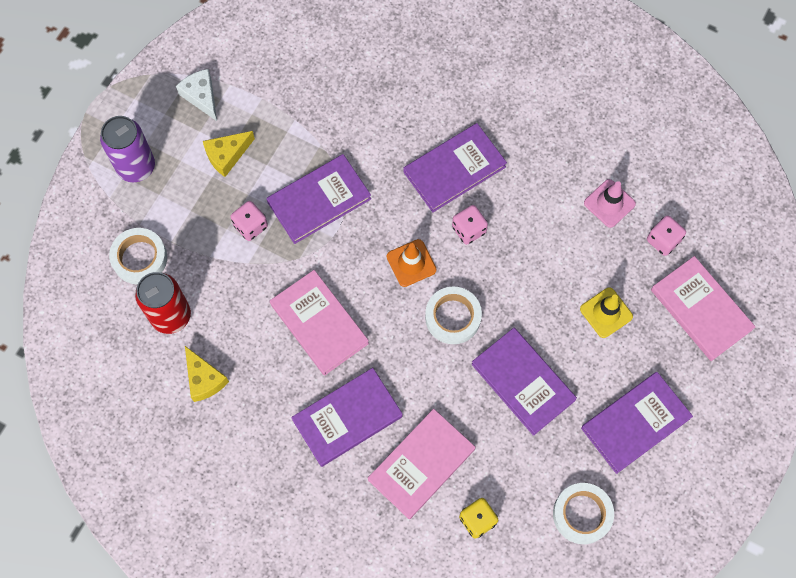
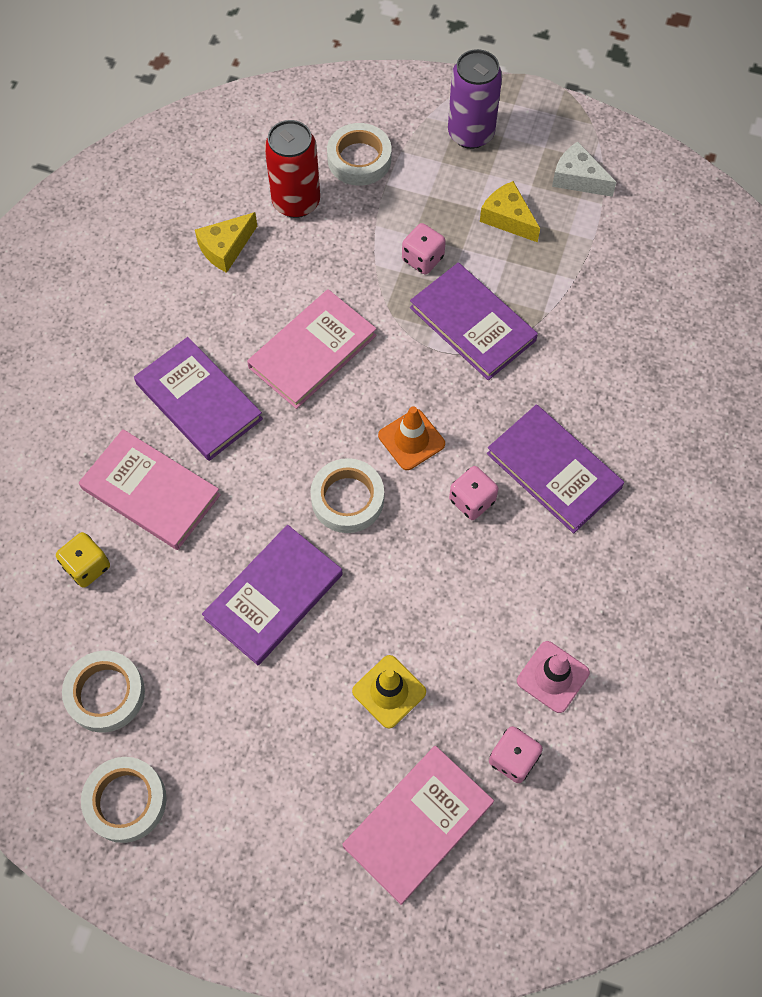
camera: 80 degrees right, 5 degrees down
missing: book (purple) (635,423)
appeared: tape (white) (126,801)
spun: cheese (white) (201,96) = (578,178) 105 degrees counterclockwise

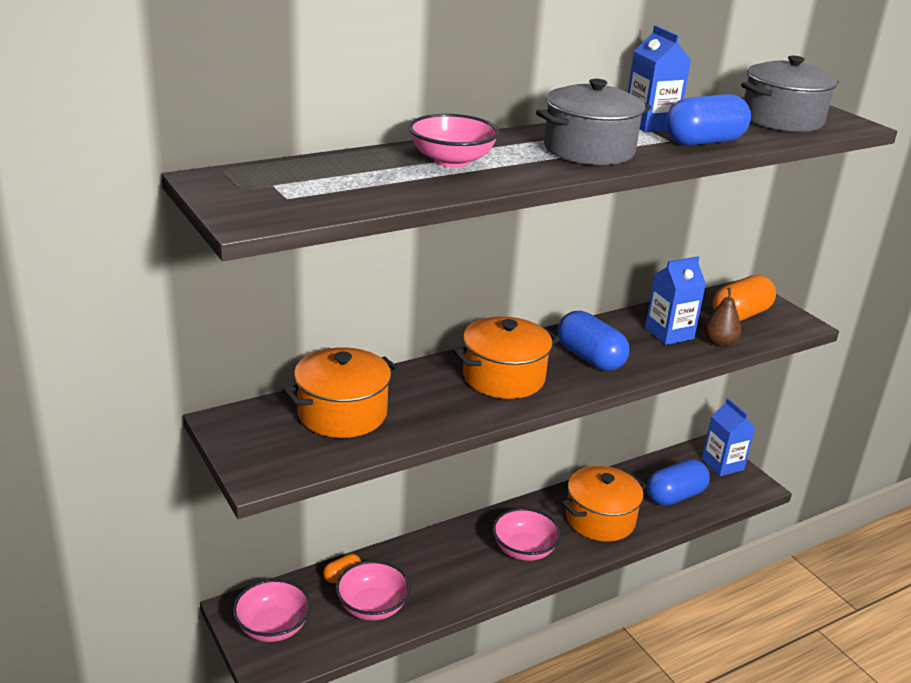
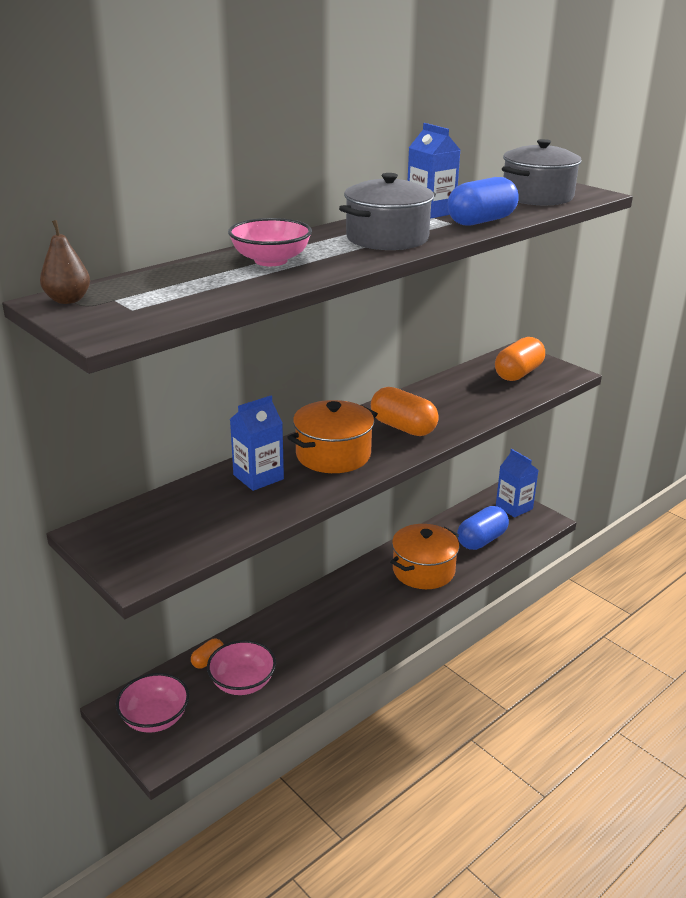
camera: 10 degrees left, 0 degrees up
missing: pot (orange) (342,413); bowl (pink) (524,550)
relocated: carton (blue) (669,333) to (258,477); pear (brown) (719,342) to (68,300)
colour: capsule (blue) (590,358) to capsule (orange) (403,427)

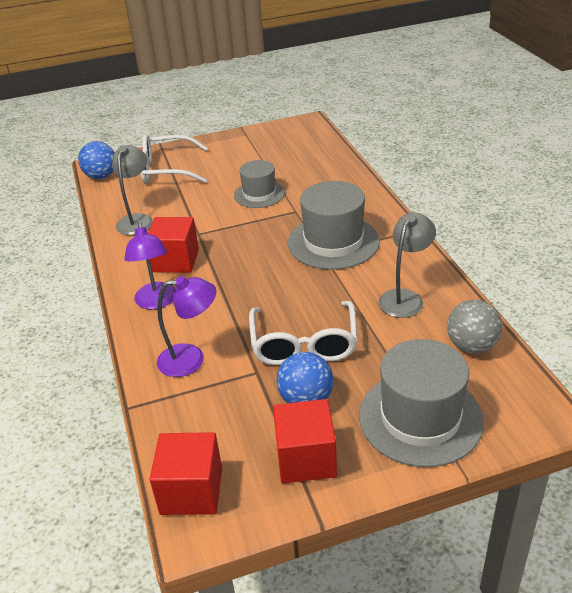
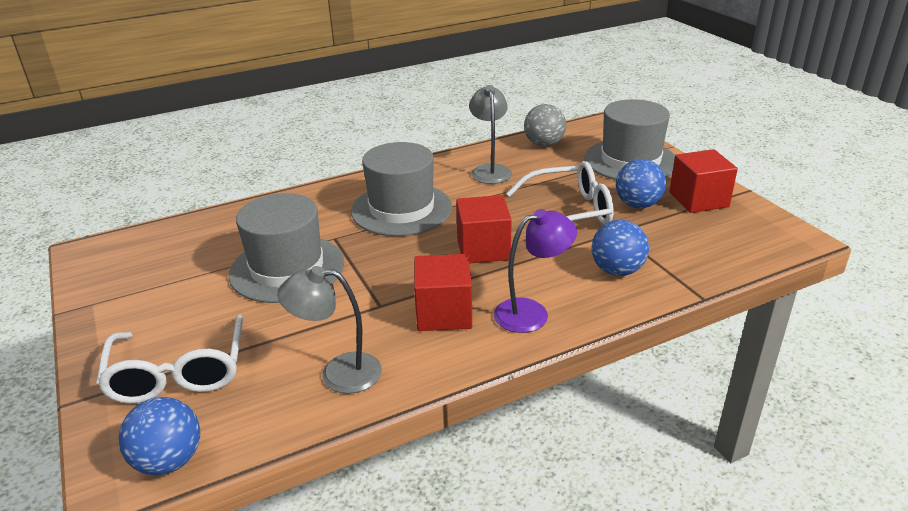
camera: 100 degrees left, 5 degrees down
relocated: cube (red) (191,491) to (483,249)
exchanged: lamp (purple) (191,359) to ball (blue) (617,270)
spun: lamp (grey) (405,298) = (490,170) 60 degrees clockwise
size: hat (grey) (259,194) = (287,268) x1.62

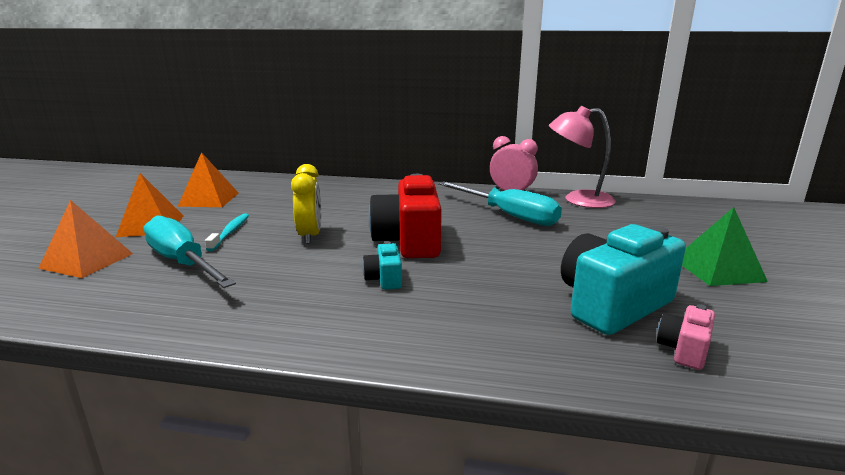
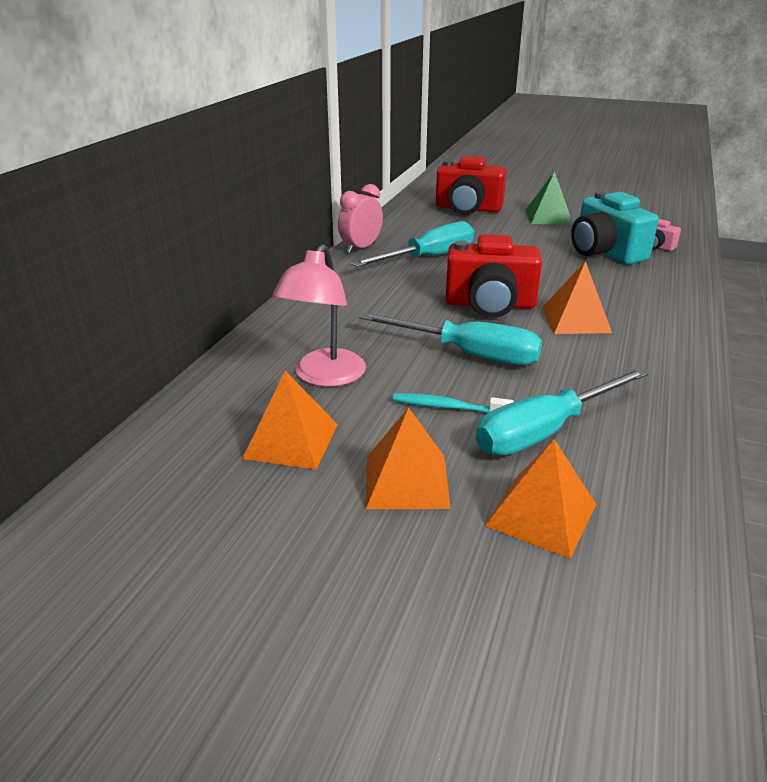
camera: 80 degrees left, 10 degrees up
appeared: camera (red) (468,209)
relocated: lamp (pink) (578,200) to (324,377)
exchanged: clock (yellow) (310,236) to screwdriver (turquoise) (468,354); camera (turquoise) (384,279) to pyramid (orange) (575,320)

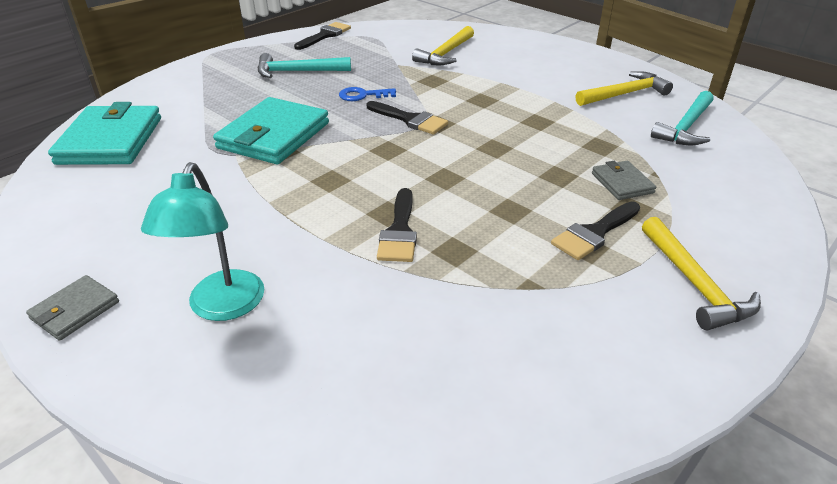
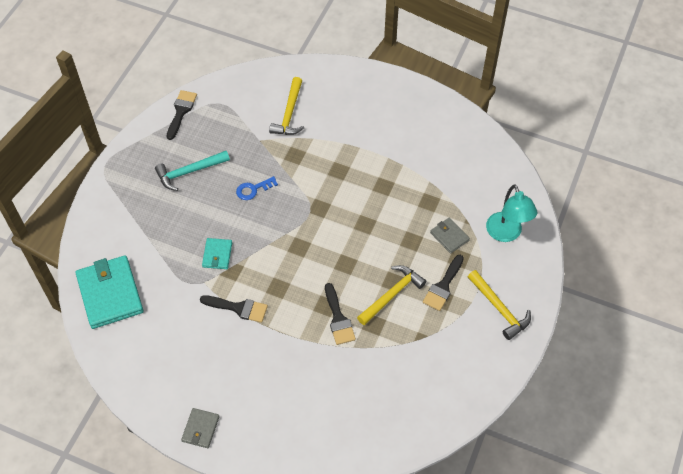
camera: 20 degrees left, 20 degrees up
missing: hammer (turquoise) (685,127)
relocated: lamp (turquoise) (222,307) to (506,234); brush (black) (410,120) to (238,308); hammer (yellow) (625,94) to (392,294)
size: wallet (turquoise) (274,136) = (217,255) x0.50

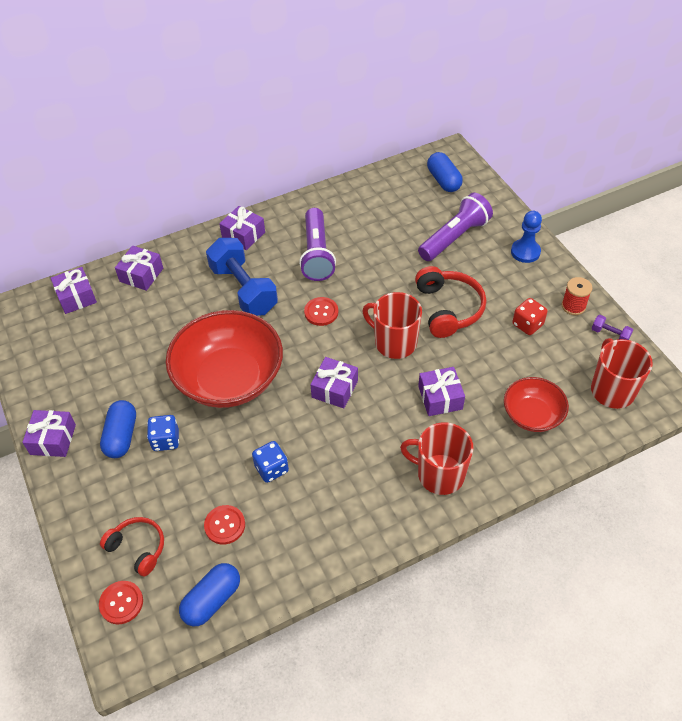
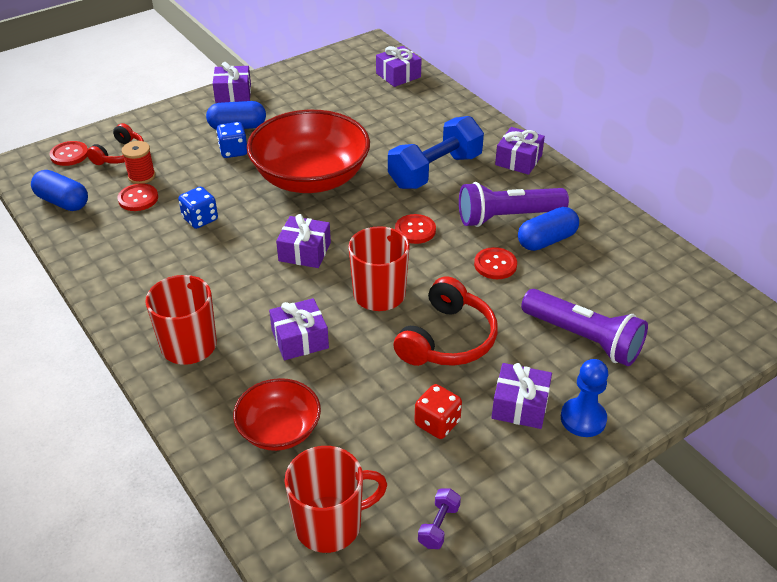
camera: 80 degrees right, 10 degrees down
appeared: button (red) (495,265)
relocated: gift (purple) (141,275) to (520,405); capsule (blue) (443,180) to (546,240); spool (red) (573,306) to (141,176)
spun: headphones (red) (448,308) = (447,339) 45 degrees counterclockwise

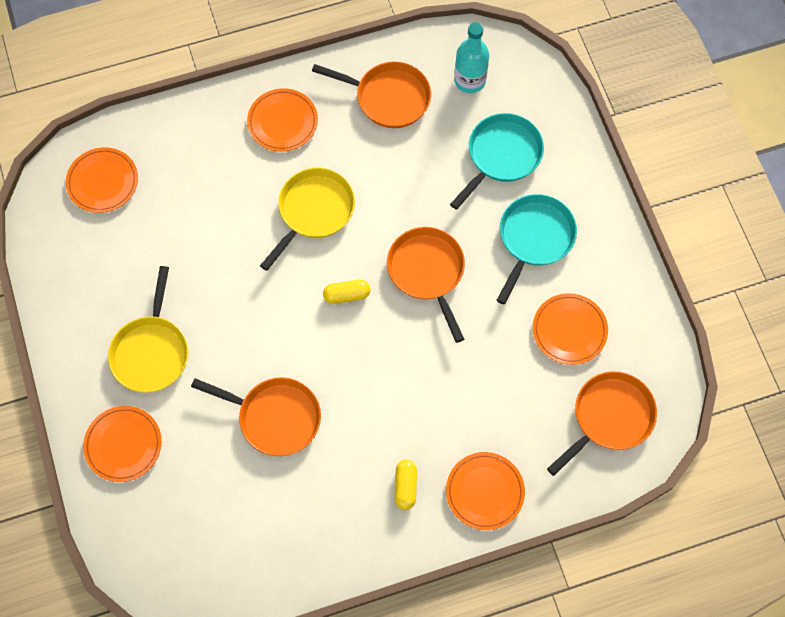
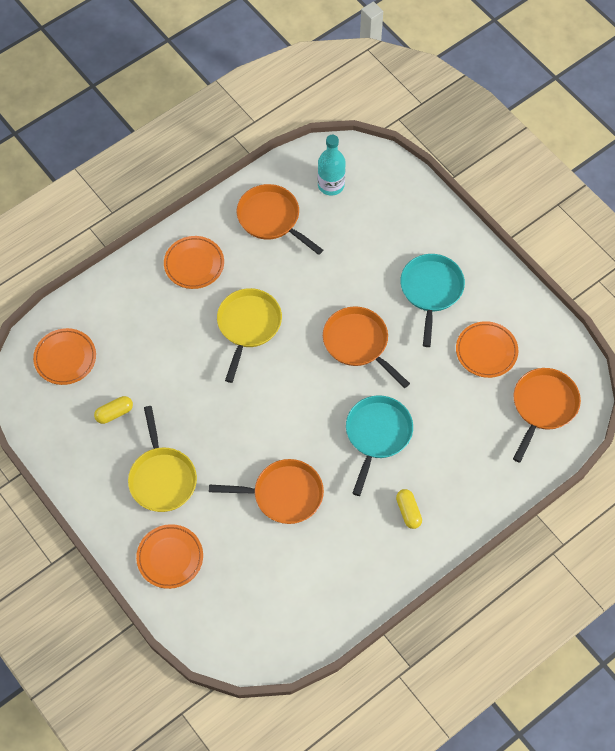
camera: 20 degrees left, 5 degrees down
missing: plate (orange) (485,492)
relocated: capsule (yellow) (347,295) to (114,413); pan (turquoise) (501,156) to (377,435)
spun: pan (orange) (388,98) = (271,218) 135 degrees counterclockwise

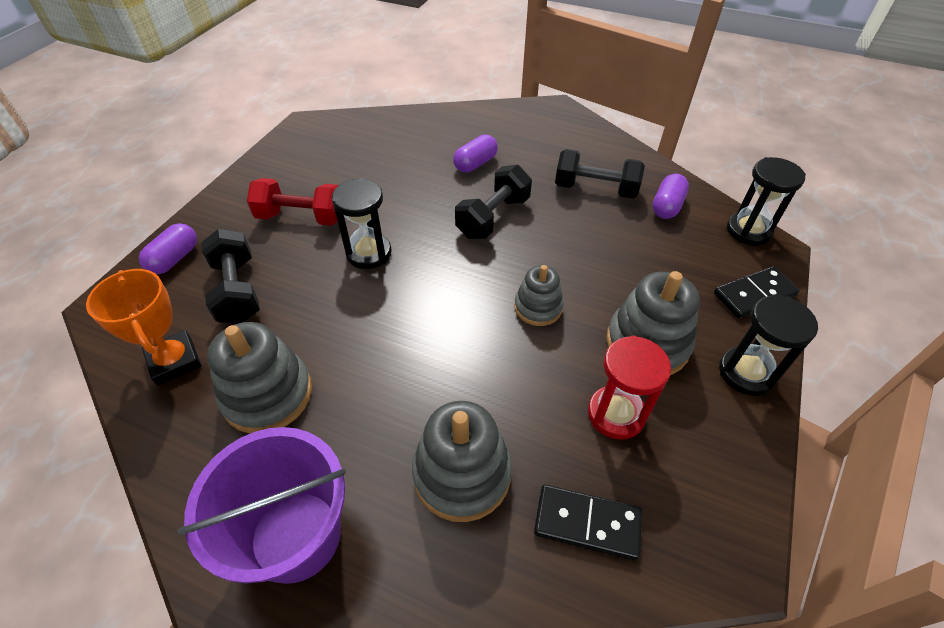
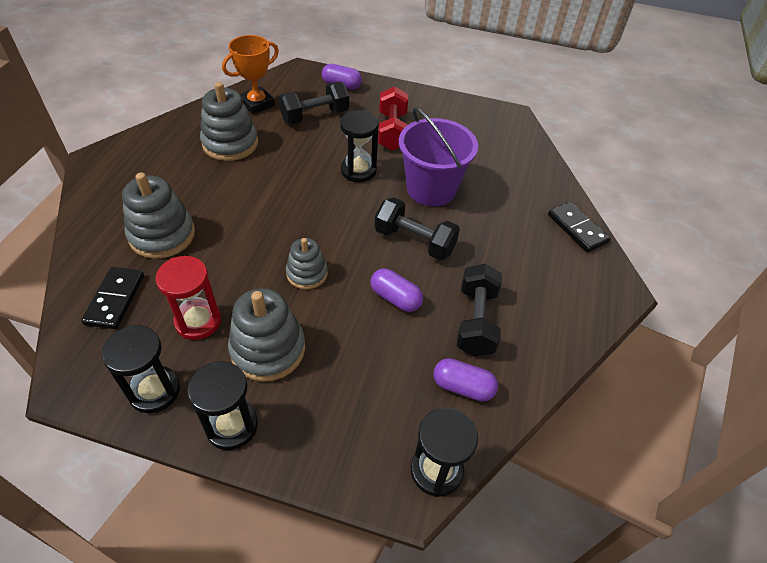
camera: 80 degrees right, 0 degrees up
appeared: hourglass (black) (155,391)
relocated: bucket (purple) (296,535) to (431,189); capsule (purple) (475,164) to (395,298); domino (black) (754,295) to (577,229)

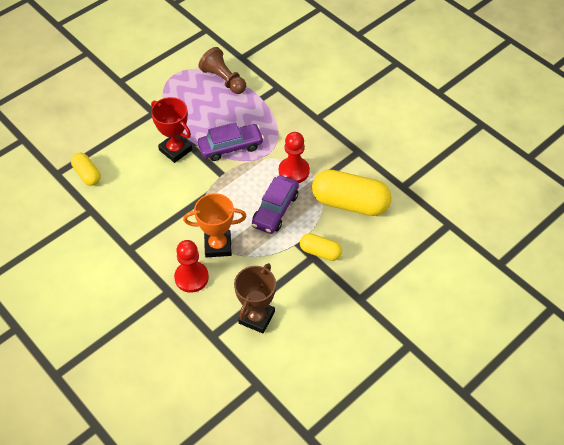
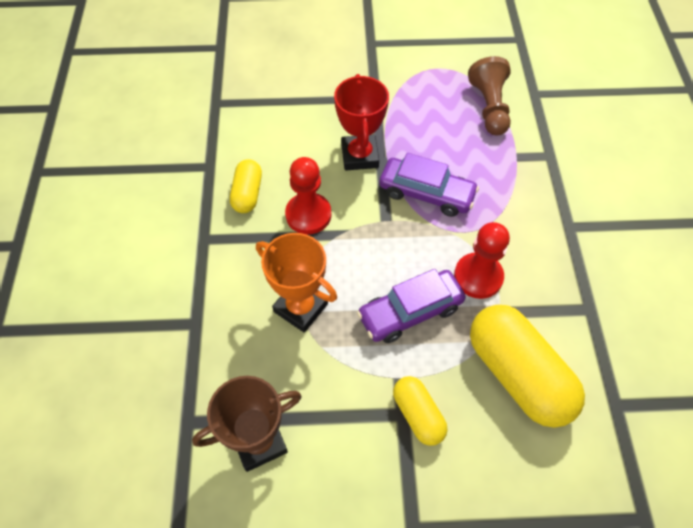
camera: 40 degrees right, 5 degrees up
relocated: capsule (yellow) (87,174) to (247,194); pawn (red) (191,277) to (308,215)

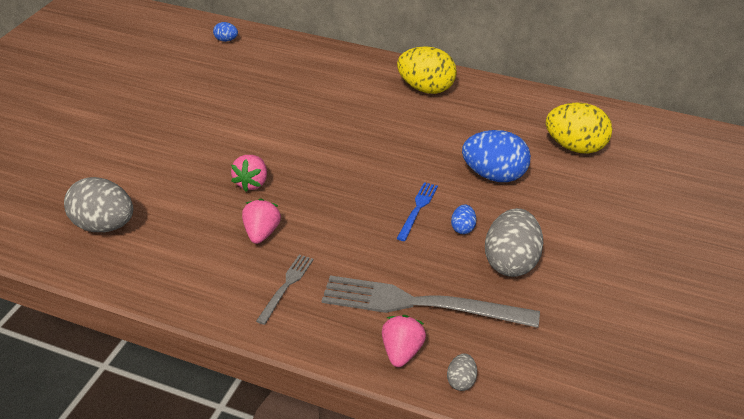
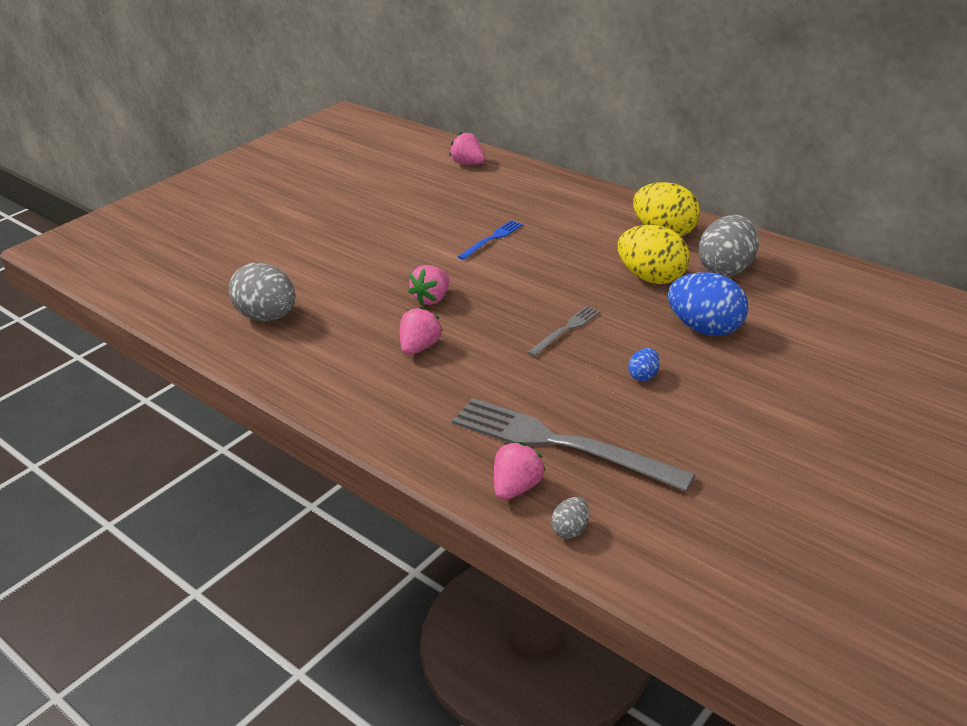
camera: 20 degrees right, 5 degrees down
relocated: fork (grey) (286,287) to (565,330); fork (blue) (417,210) to (492,239); egg (grey) (511,262) to (726,269); egg (yellow) (575,147) to (652,278)
exchanged: egg (blue) (226,40) to strawberry (pink) (468,164)

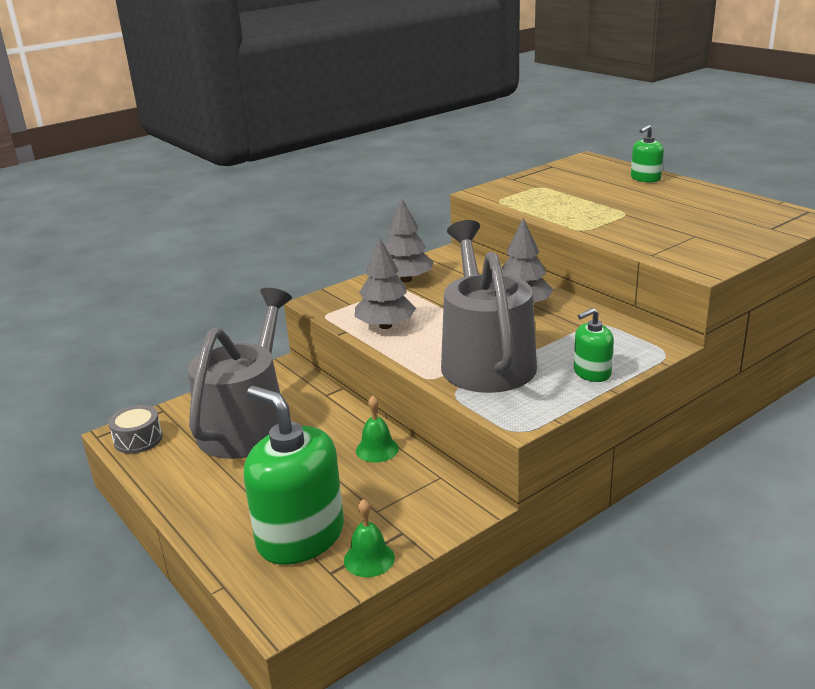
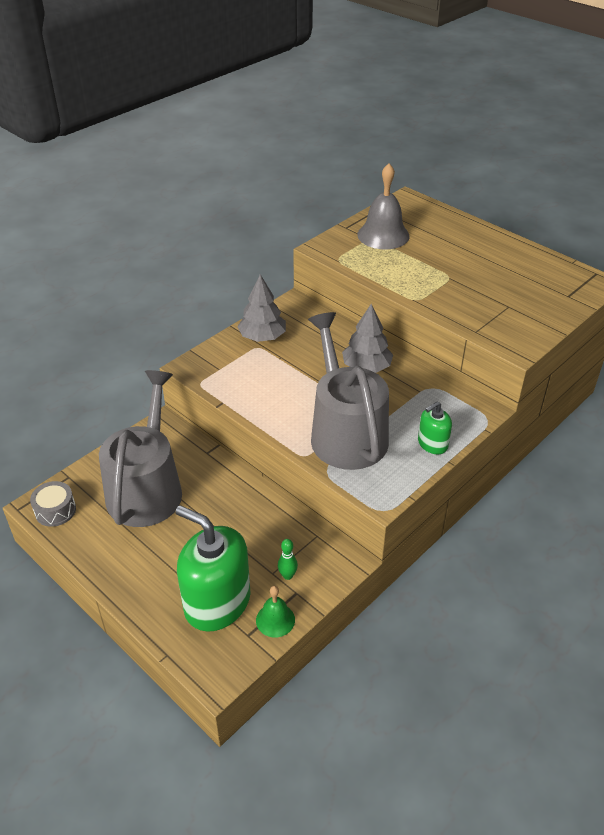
camera: 10 degrees left, 15 degrees up
missing: tree (grey) (385,326); bell (green) (377,449); soap dispenser (green) (645,178)
appeared: bowling pin (green) (287,575); bell (grey) (383,235)

